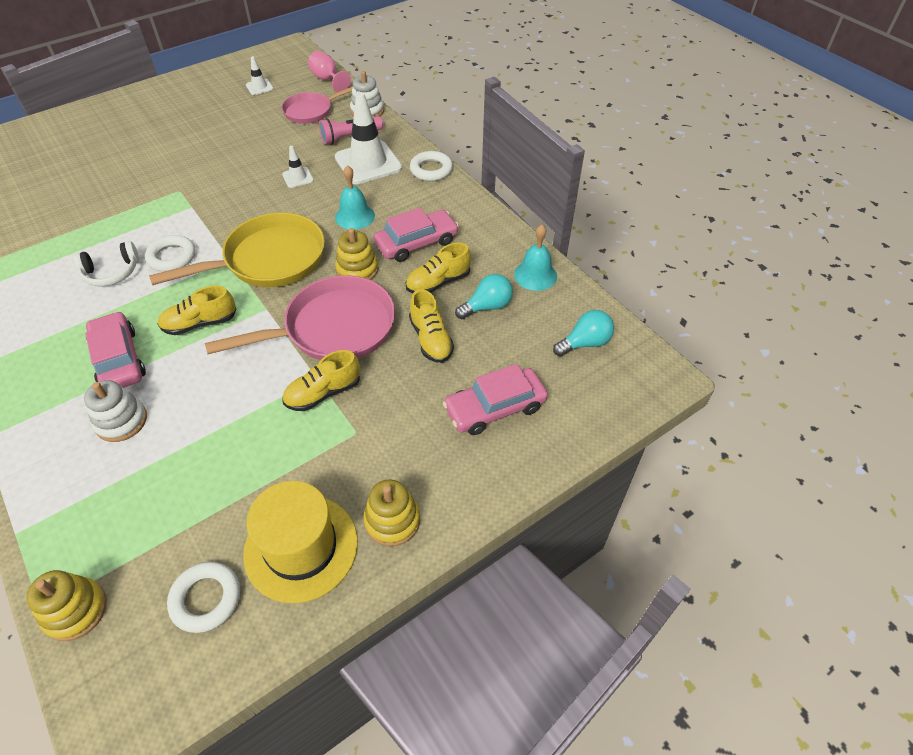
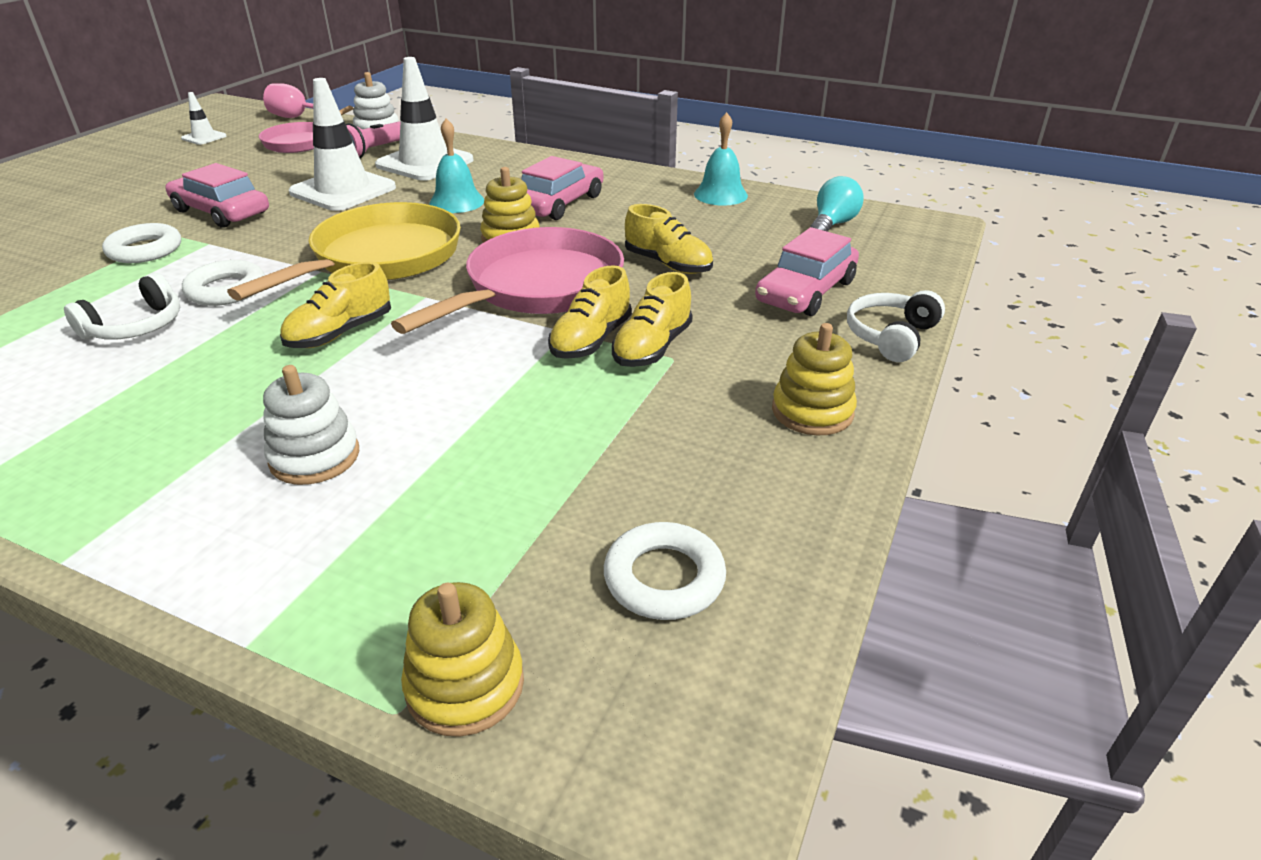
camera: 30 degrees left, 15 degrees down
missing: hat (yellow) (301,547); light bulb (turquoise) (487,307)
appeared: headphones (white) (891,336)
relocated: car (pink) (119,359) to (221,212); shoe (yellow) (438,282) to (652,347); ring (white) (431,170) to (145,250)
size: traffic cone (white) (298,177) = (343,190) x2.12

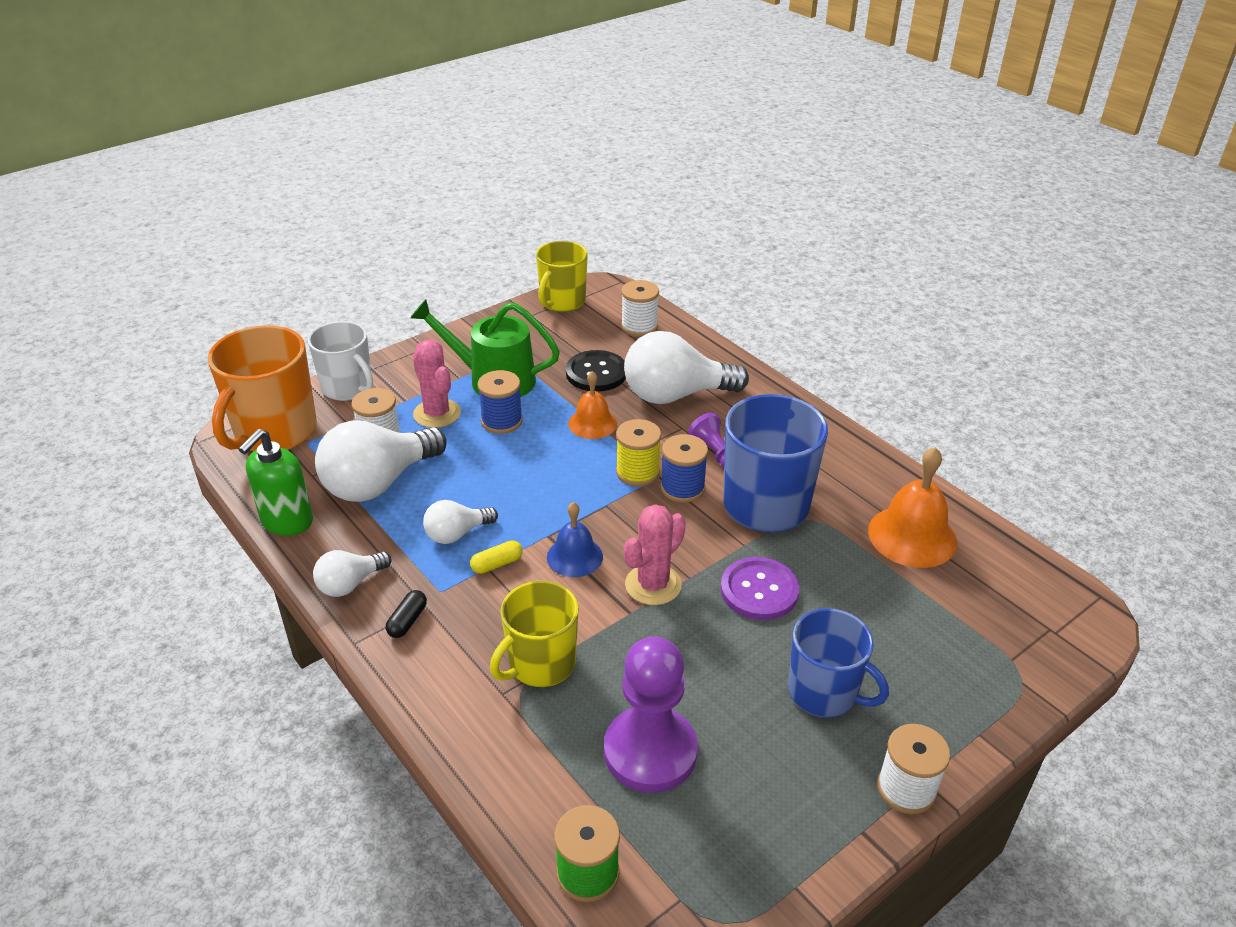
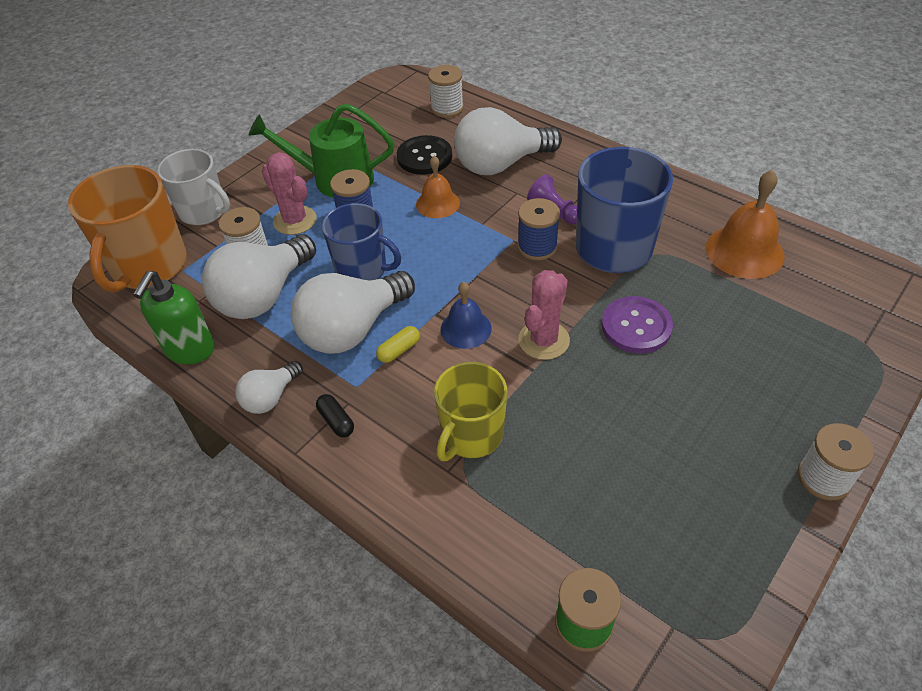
camera: 10 degrees left, 10 degrees up
missing: mug (yellow) (562,302); pawn (purple) (650,751); spool (yellow) (637,472)
relocated: mug (blue) (824,693) to (362,269)
spun: capsule (black) (407,621) = (336,421) 45 degrees counterclockwise
size: light bulb (white) (457,534) = (352,329) x1.92

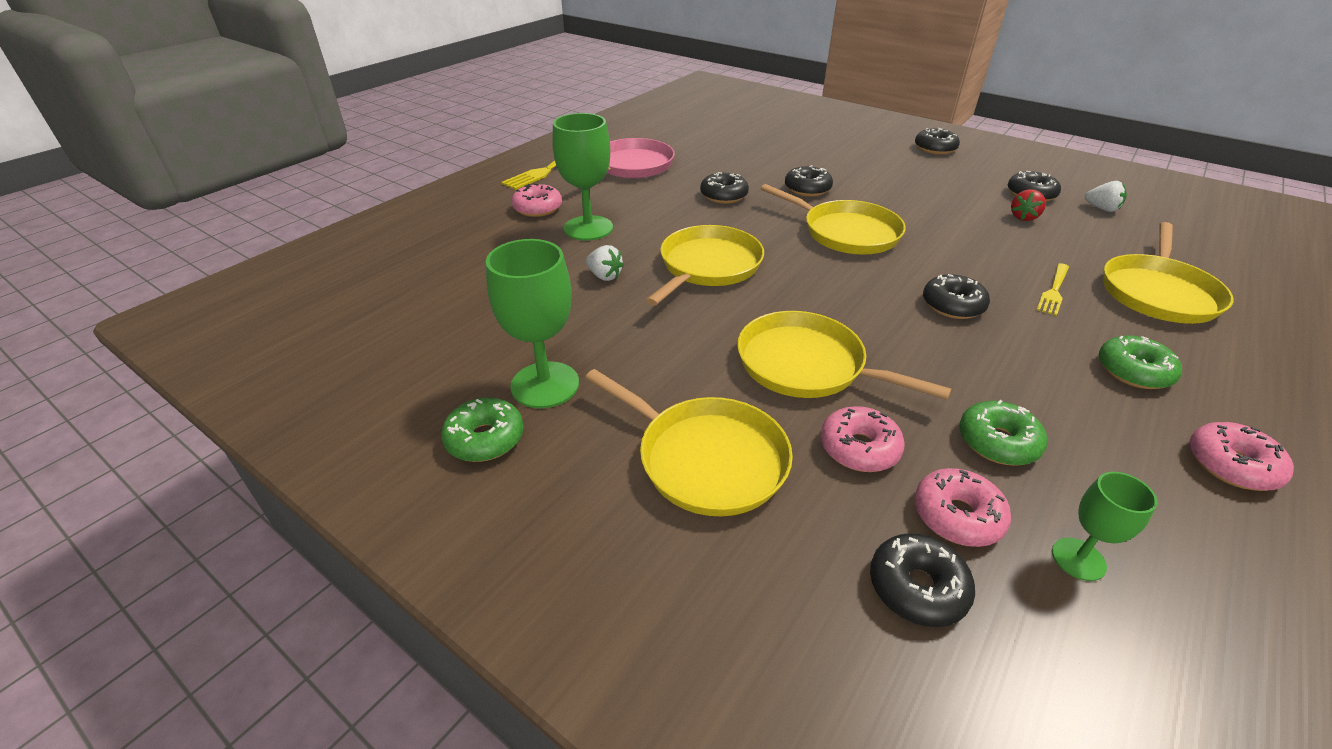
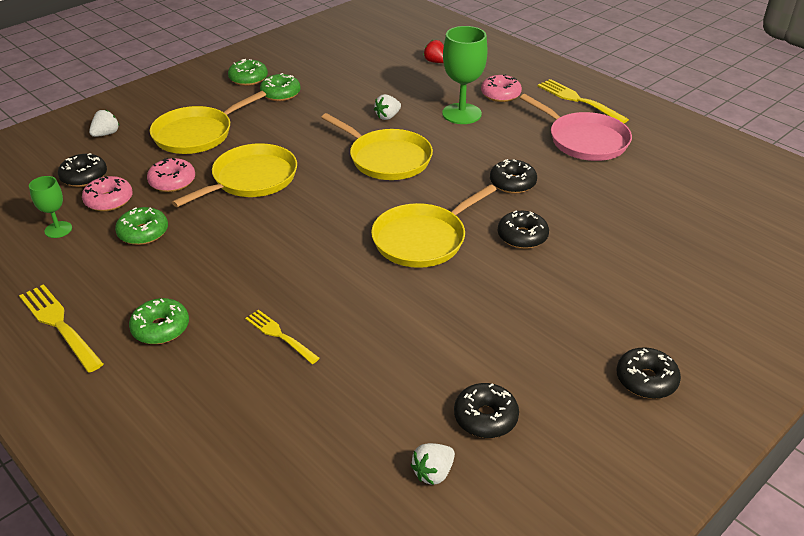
camera: 100 degrees right, 0 degrees up
missing: donut (black) (952,305); pan (yellow) (1158,292)
appeared: strawberry (white) (106,134)
relocated: strawberry (red) (1023,217) to (435,62)
exchanged: goblet (green) (545,385) to donut (green) (280,94); donut (pink) (1231,465) to fork (yellow) (59,325)

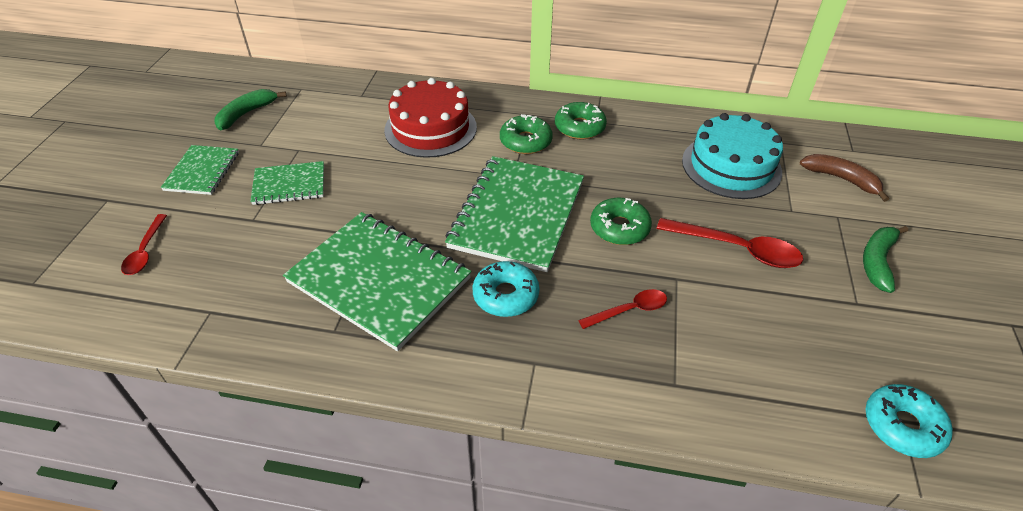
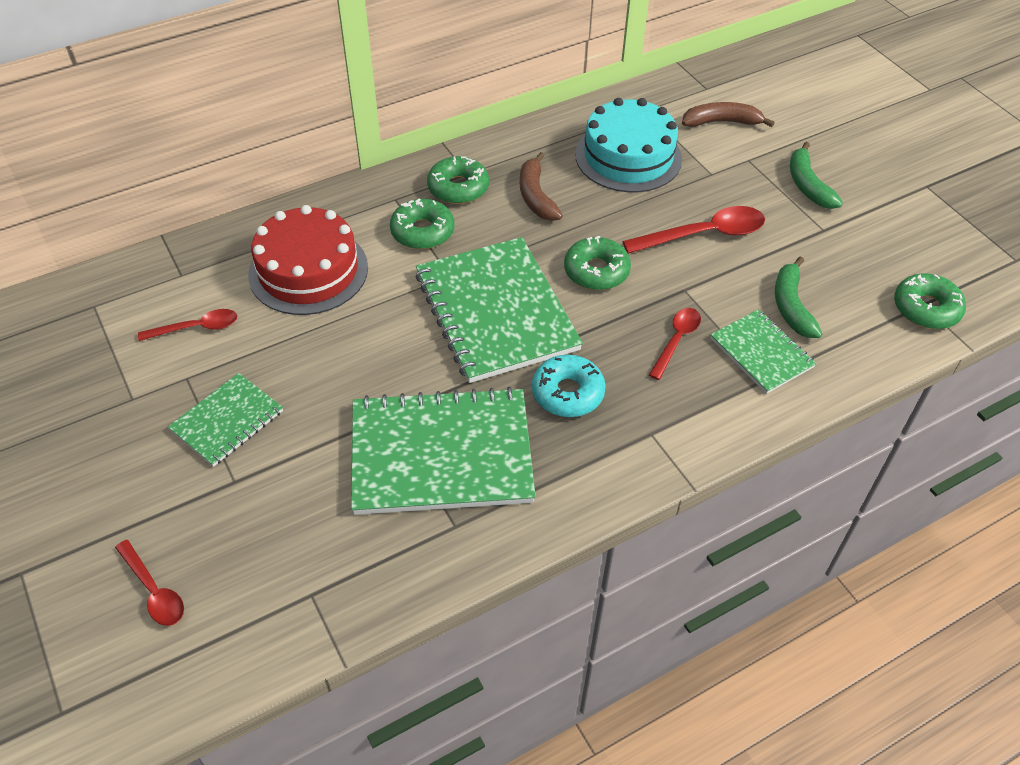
camera: 40 degrees left, 5 degrees up
appeared: spoon (red) (197,328); banana (brown) (536,196)
relocated: notebook (green) (202,171) to (761,353); banana (green) (246,114) to (791,306)
colour: donut (turquoise) (902,426) to donut (green) (926,308)

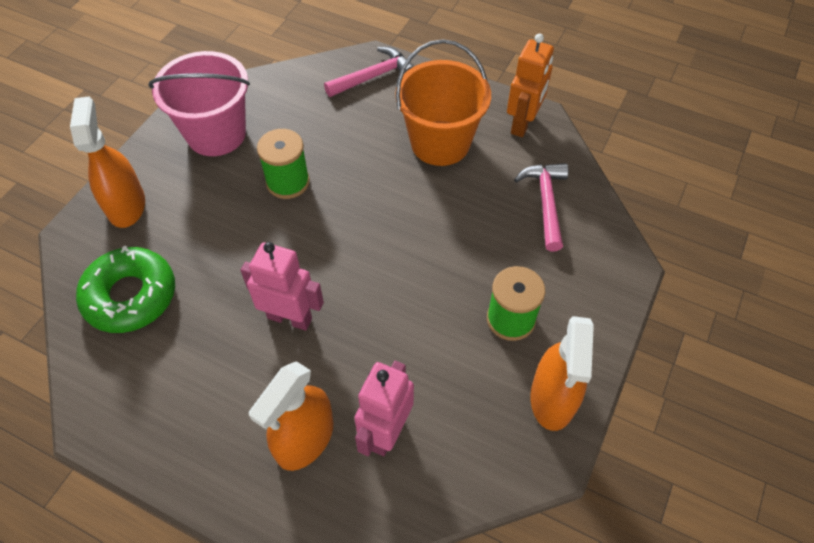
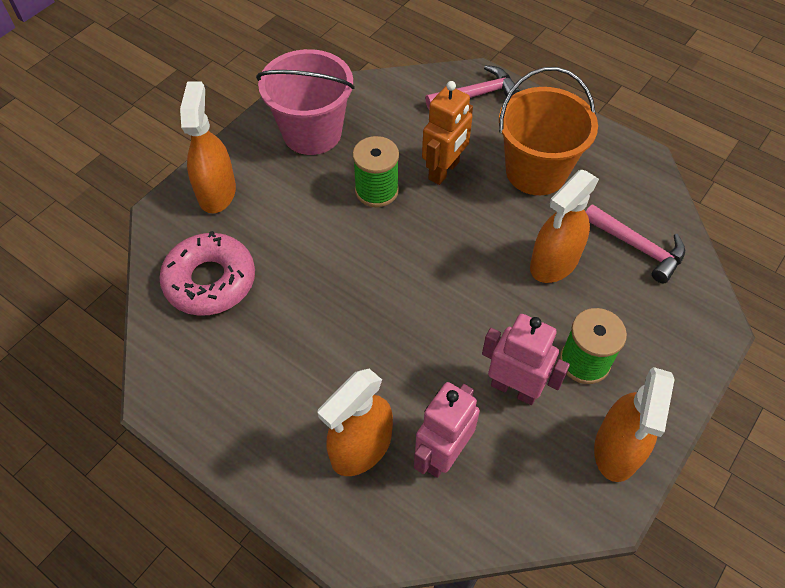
camera: 10 degrees right, 0 degrees up
appeared: spray bottle (orange) (554,262)
relocated: robot (pink) (290,318) to (514,389); robot (orange) (523,124) to (444,171)
colour: donut (green) (130,296) to donut (pink) (210,281)
spun: hammer (pink) (546,202) = (638,247) 120 degrees clockwise

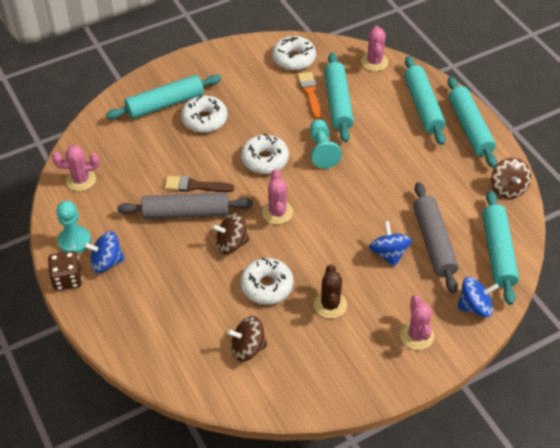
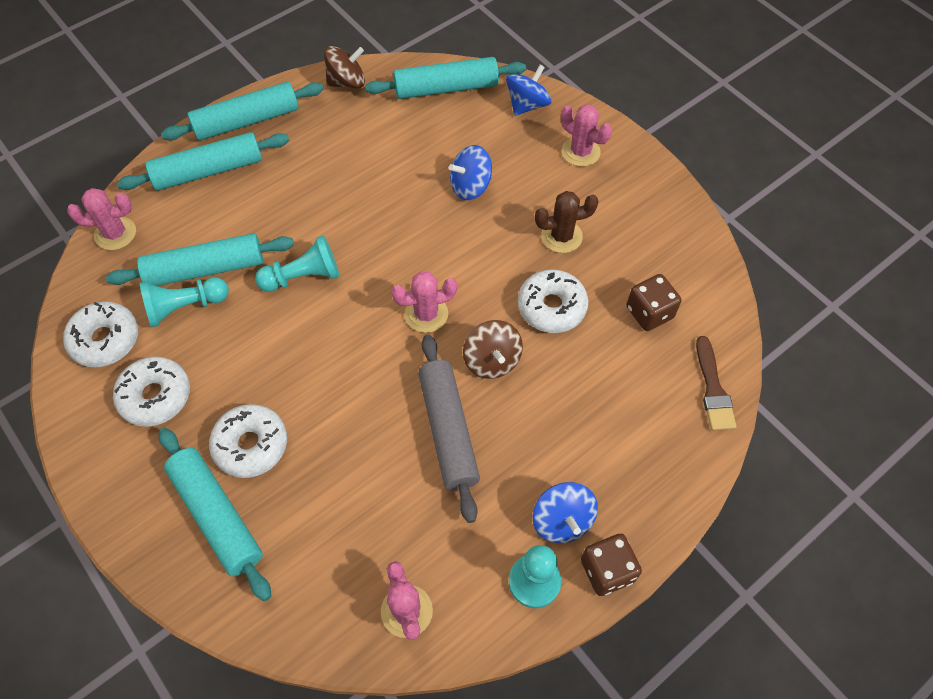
camera: 100 degrees left, 10 degrees up
missing: rolling pin (grey) (434,242)
relocated: brush (brown) (195,186) to (713,389); donut (white) (265,159) to (155,396)
exchanged: spinning top (brown) (247,348) to dice (brown) (649,312); brush (orange) (310,93) to pawn (turquoise) (185,307)
spun: cactus (pink) (416,335) = (580,152) 60 degrees clockwise; spinning top (blue) (474,306) = (527,105) 60 degrees clockwise

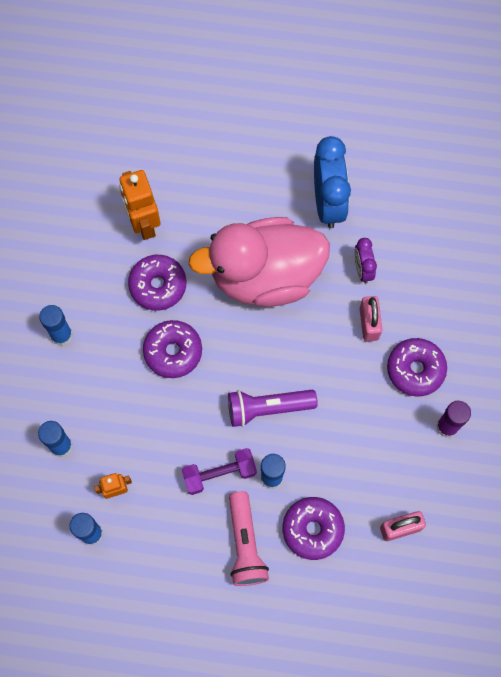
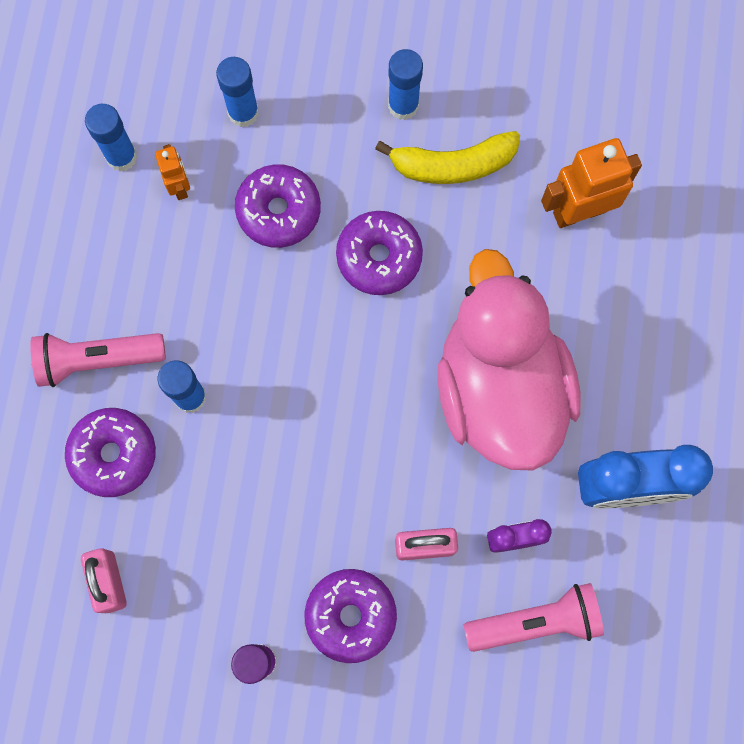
camera: 90 degrees right, 5 degrees up
missing: dumbbell (purple) (219,474); flashlight (purple) (267,408)
appeared: banana (yellow) (453,165); flashlight (pink) (536,622)
relocated: donut (purple) (158,285) to (279,211)

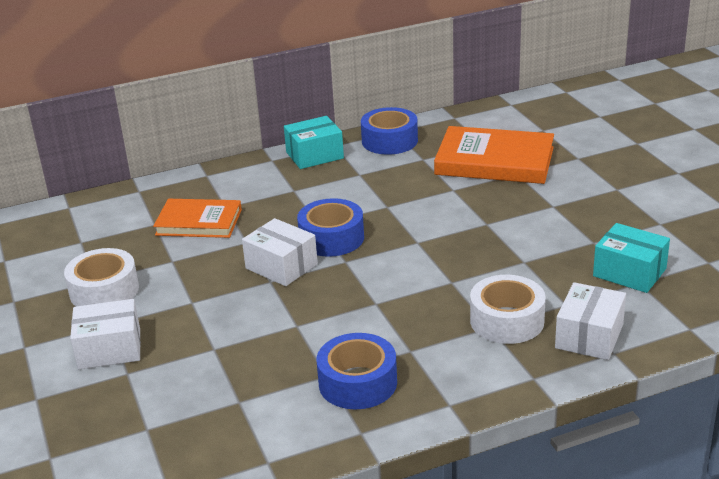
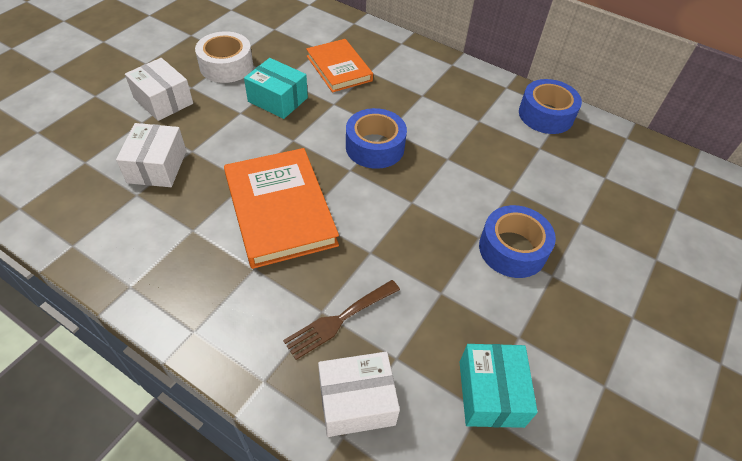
camera: 50 degrees right, 20 degrees up
relocated: box (white) (281,266) to (157,166); box (turquoise) (314,155) to (278,100); tape (blue) (358,383) to (512,249); book (orange) (494,161) to (280,210)
exchanged: tape (white) (507,321) to fork (brown) (339,320)

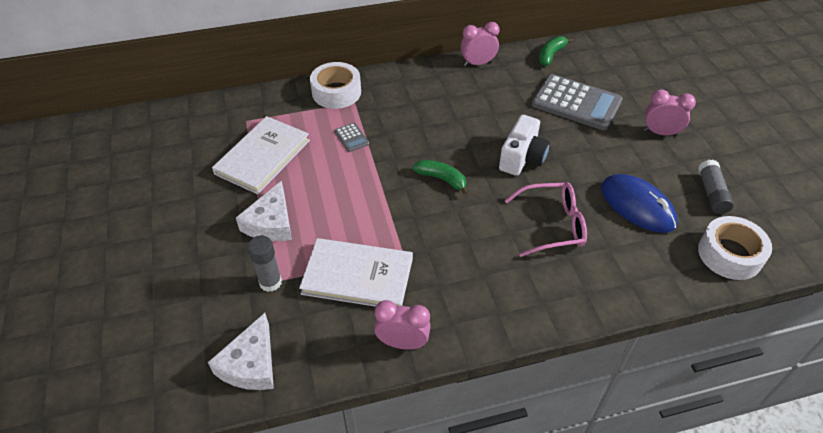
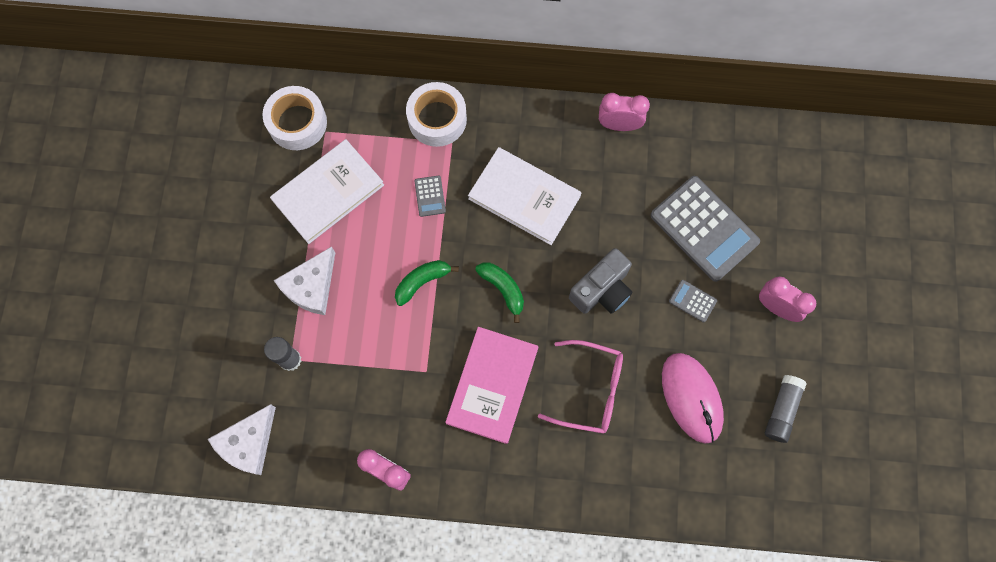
camera: 20 degrees right, 25 degrees up
appeared: book (pink) (492,385); calculator (grey) (692,301)
relocated: book (white) (357,276) to (524,197); banana (green) (551,55) to (422,282); tape (white) (729,254) to (297,123)
colour: camera (white) (522,158) to camera (grey) (602,290); mouse (blue) (637,206) to mouse (pink) (691,398)

